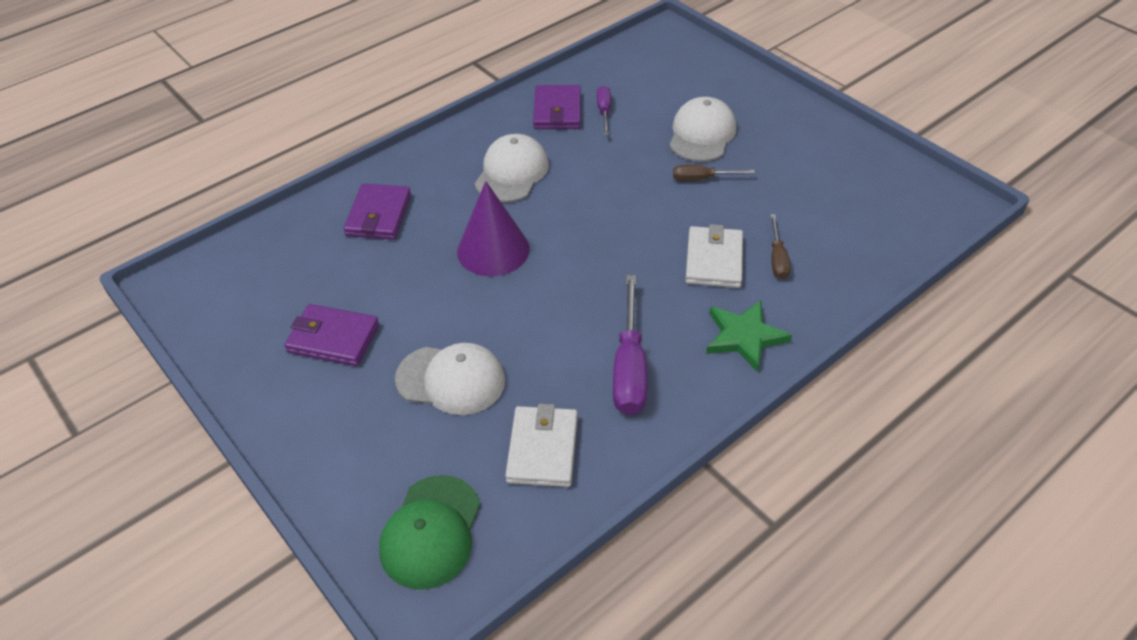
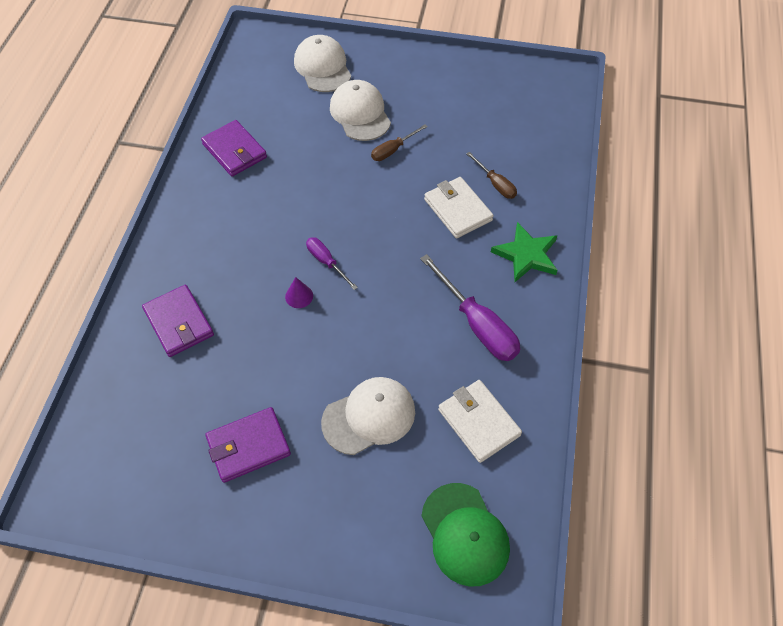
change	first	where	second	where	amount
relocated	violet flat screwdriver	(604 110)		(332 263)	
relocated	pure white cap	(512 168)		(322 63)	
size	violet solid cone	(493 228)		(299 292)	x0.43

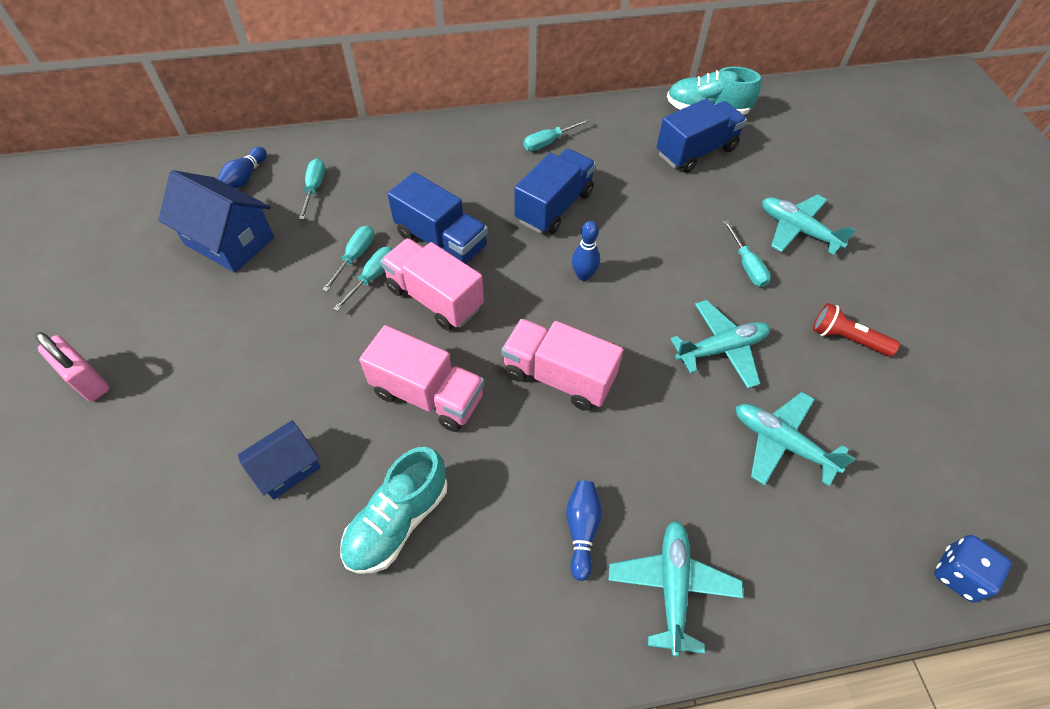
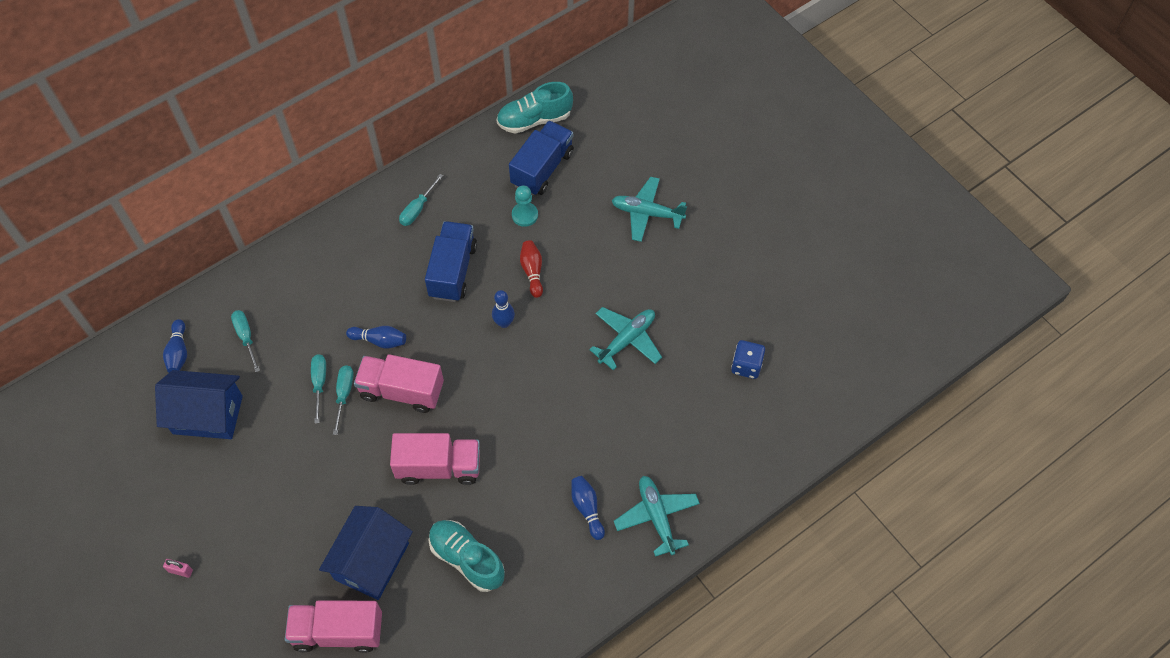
change	first	where	second	where	amount
exchanged	cobalt toy truck	(437 218)	cobalt bowling pin	(376 337)	
missing	aqua flat screwdriver	(747 253)			
missing	scarlet torch	(856 329)			
relocated	rose-pink toy truck	(562 365)		(333 626)	
size	rose-pink lock	(72 367)		(178 568)	x0.52
missing	aqua toy plane	(796 439)			
size	cobalt toy house	(279 460)		(366 553)	x1.64
spun	aqua lace-up shoe	(393 510)		(467 556)	120 degrees clockwise
relocated	cobalt game die	(973 568)		(748 359)	
appeared			aqua game pawn	(525 206)	
appeared			scarlet bowling pin	(531 269)	

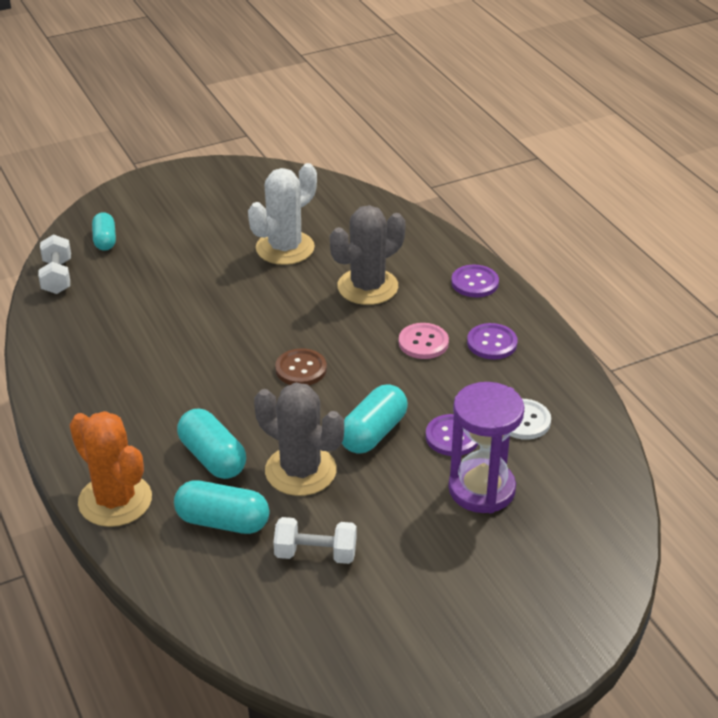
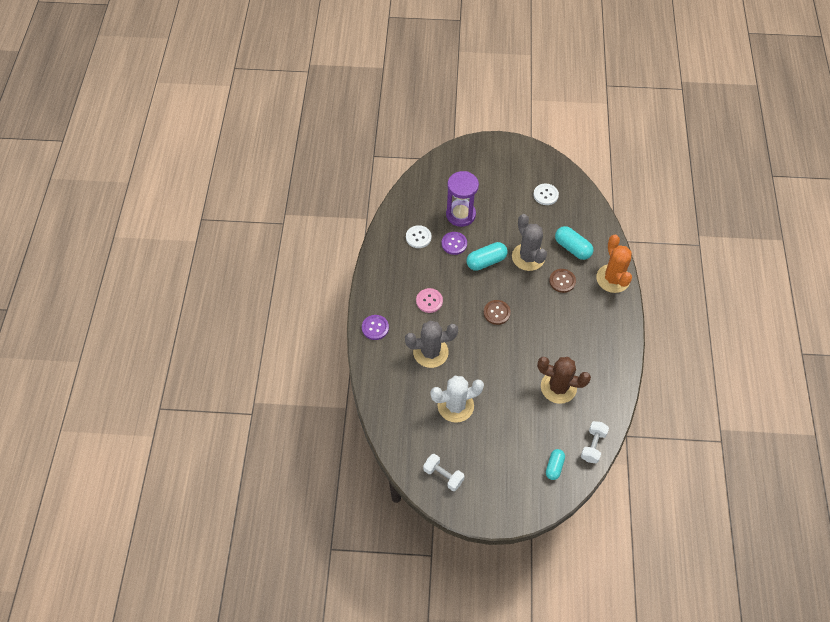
change	first	where	second	where	amount
missing	violet button	(492 341)			
exchanged	aqua pill shape	(211 444)	brown button	(562 281)	
relocated	pure white dumbbell	(314 540)		(444 472)	
appeared			pure white button	(546 194)	
appeared			brown prickly plant	(564 380)	

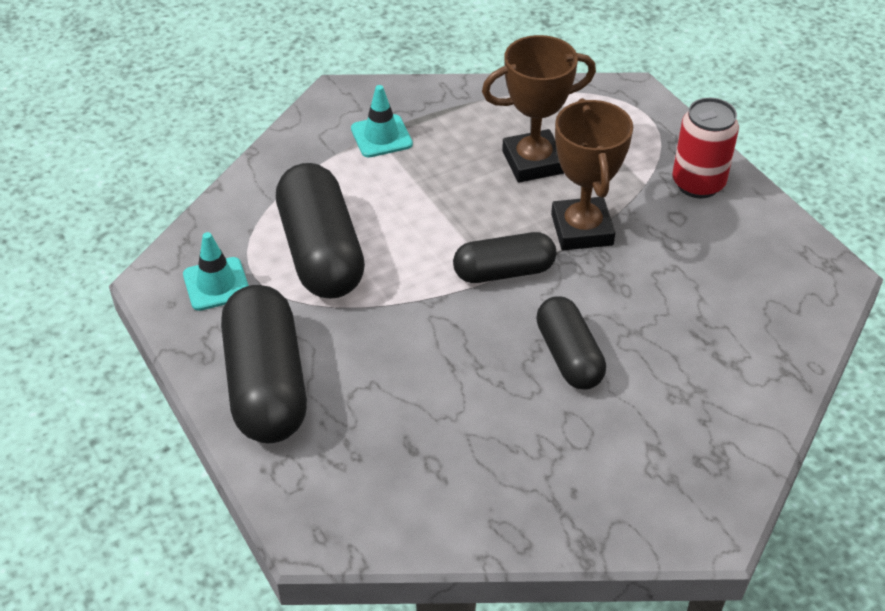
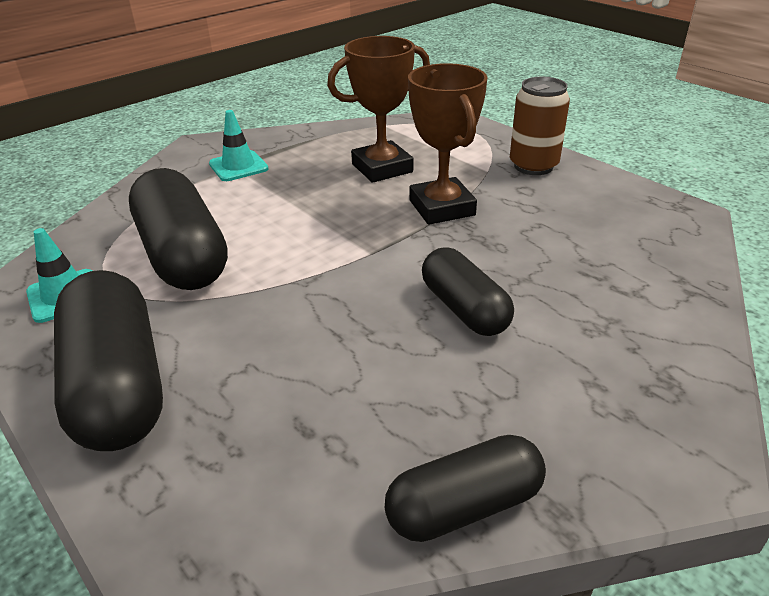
change	first	where	second	where	amount
colour	scarlet tin	(705 148)	brown tin	(540 126)	
relocated	black pill shape	(504 257)		(465 488)	

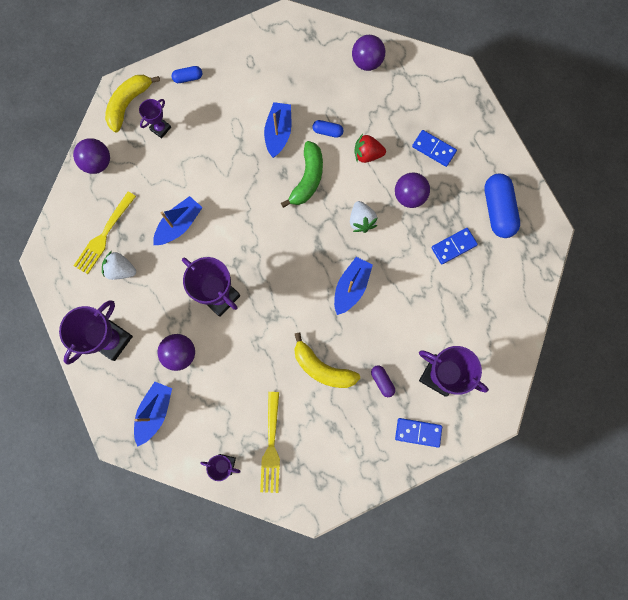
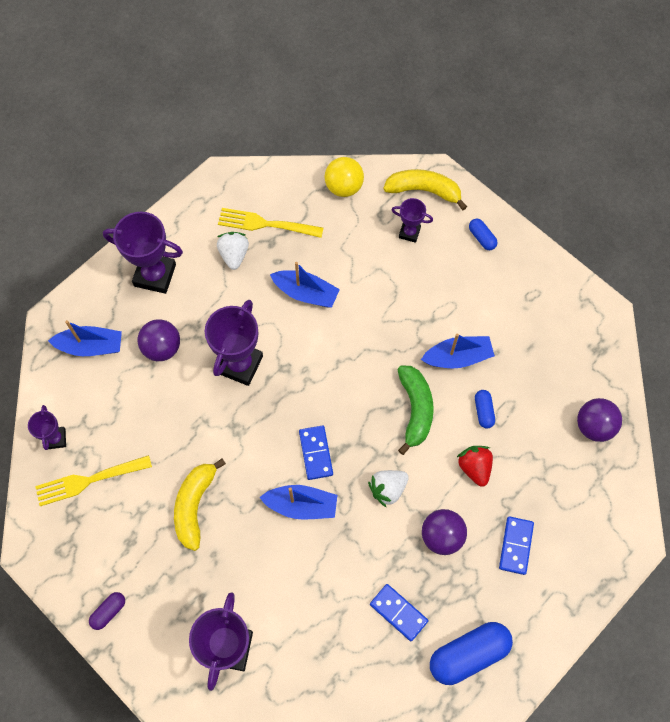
change	first	where	second	where	amount
colour	violet ball	(91 156)	yellow ball	(344 177)	
spun	green banana	(302 174)		(416 410)	90 degrees counterclockwise
relocated	violet pill shape	(383 381)		(107 611)	
relocated	cobalt domino tile	(418 433)		(316 452)	

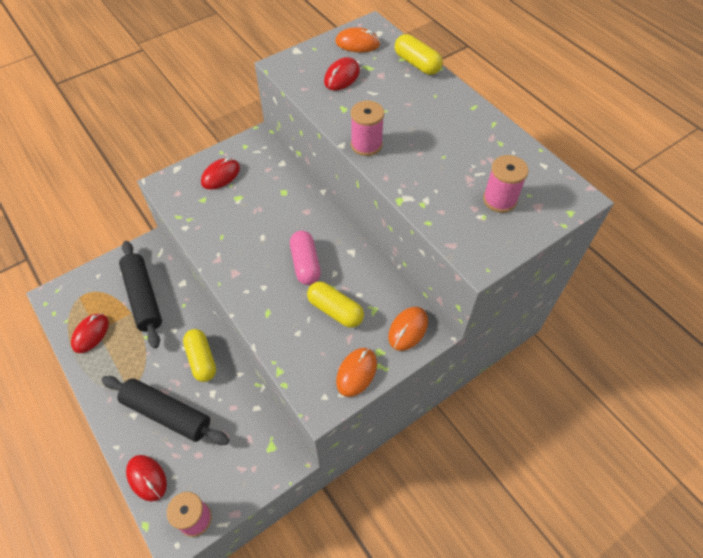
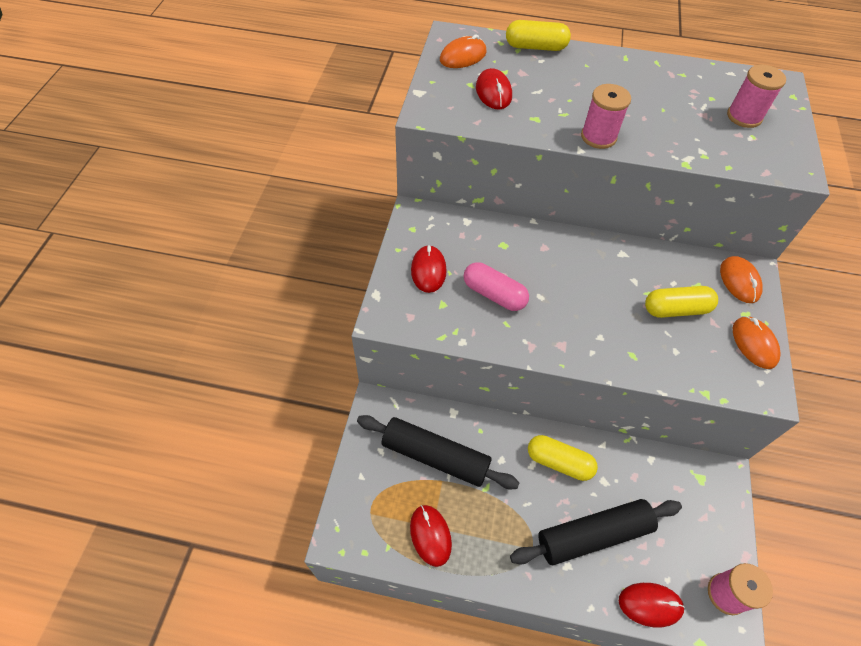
change	first	where	second	where	amount
relocated	rose-pink pill shape	(305 258)		(496 286)	

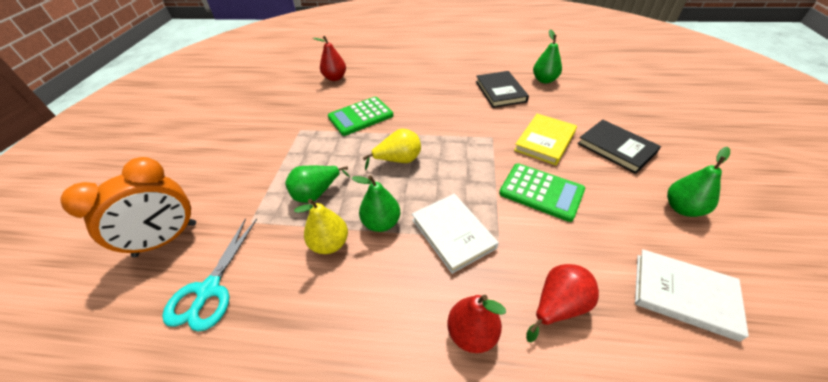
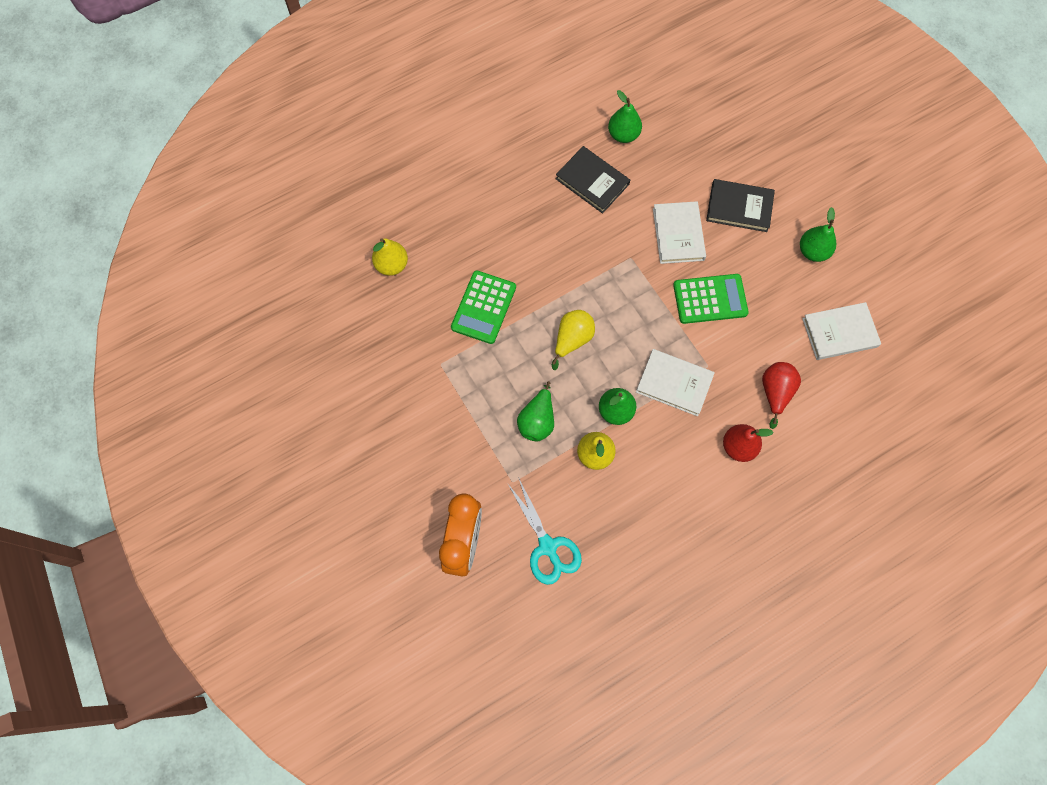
change	first	where	second	where	amount
colour	scarlet pear	(329 58)	yellow pear	(390 257)	
colour	yellow hardback	(545 139)	pure white hardback	(679 232)	

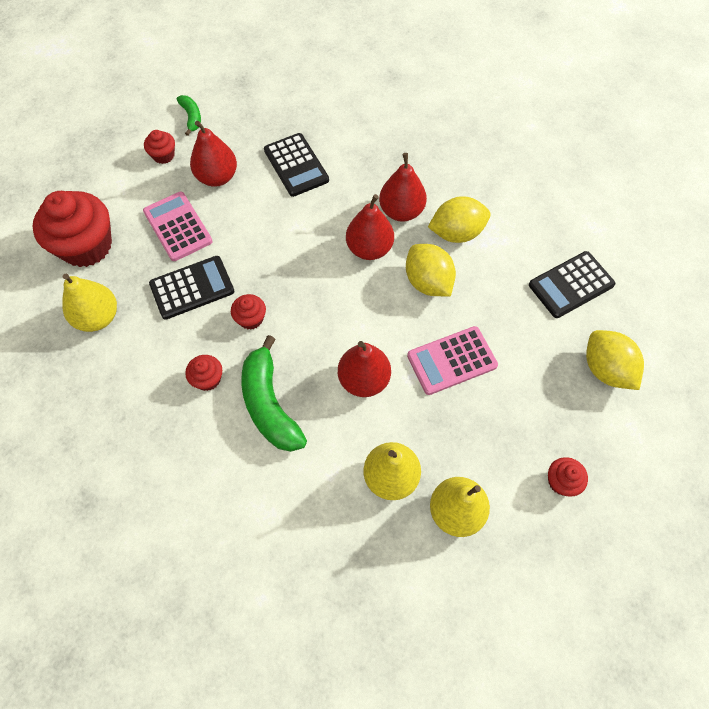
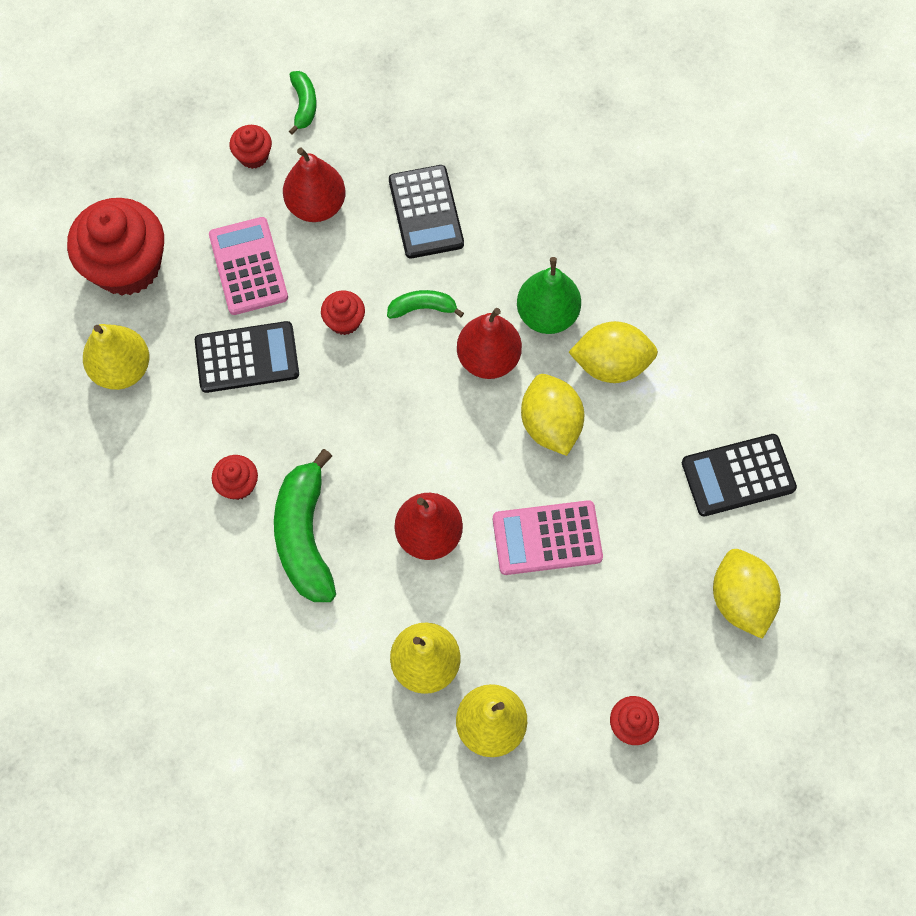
change	first	where	second	where	amount
colour	scarlet pear	(403 187)	green pear	(549 295)	
relocated	scarlet cupcake	(248 312)		(343 313)	
appeared			green banana	(425 304)	

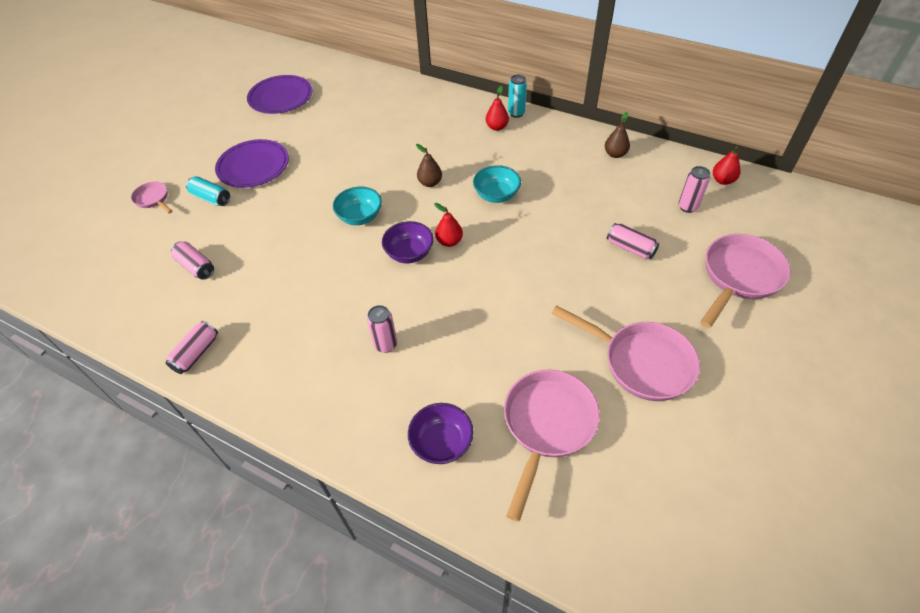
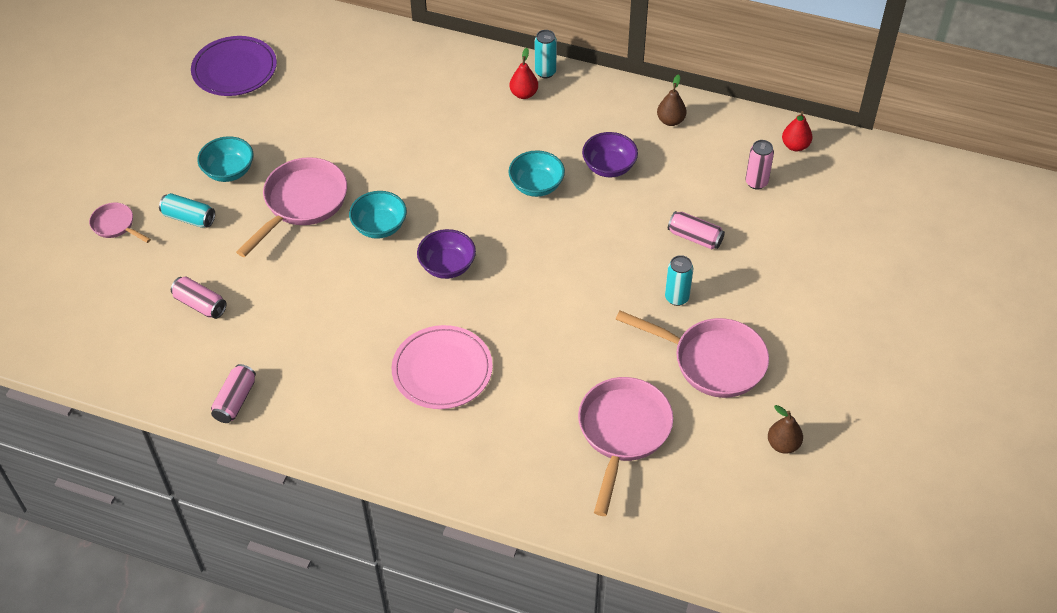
change	first	where	second	where	amount
exchanged	violet plate	(252 163)	aqua bowl	(225 159)	
relocated	brown pear	(429 165)		(785 429)	
missing	scarlet pear	(448 225)			
relocated	rose-pink pan	(745 281)		(291 207)	
exchanged	rose-pink tin	(382 329)	rose-pink plate	(442 367)	
relocated	violet bowl	(441 433)		(610 154)	
appeared			aqua tin	(679 280)	

